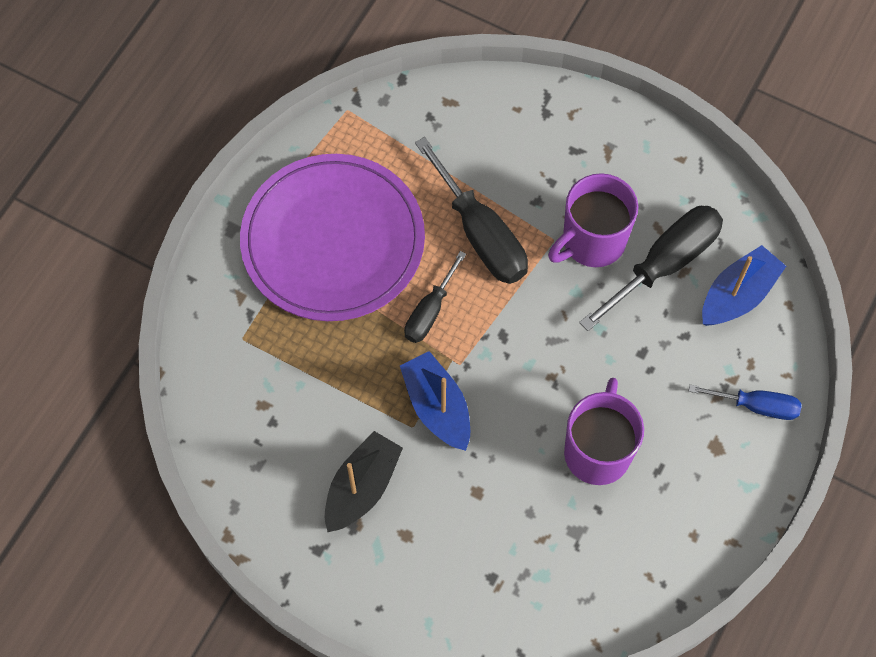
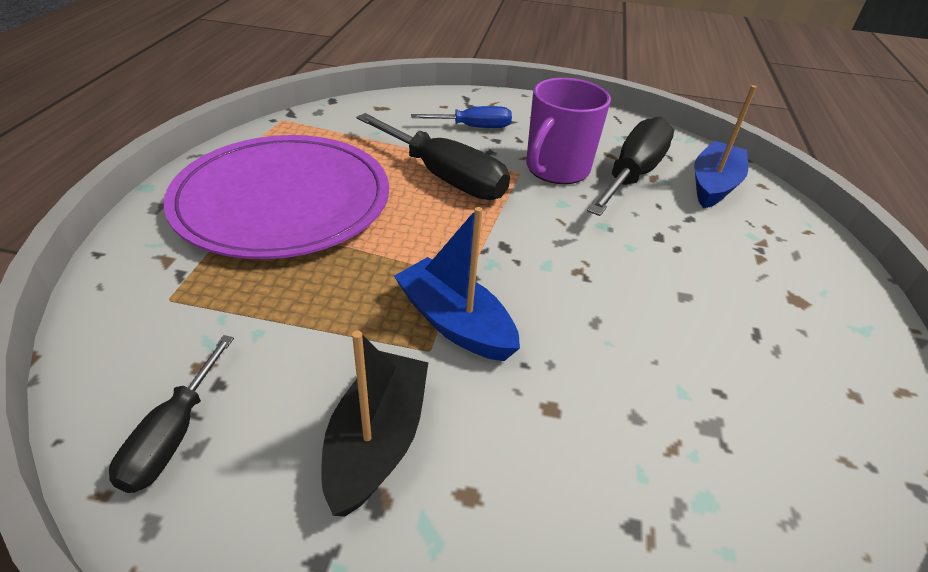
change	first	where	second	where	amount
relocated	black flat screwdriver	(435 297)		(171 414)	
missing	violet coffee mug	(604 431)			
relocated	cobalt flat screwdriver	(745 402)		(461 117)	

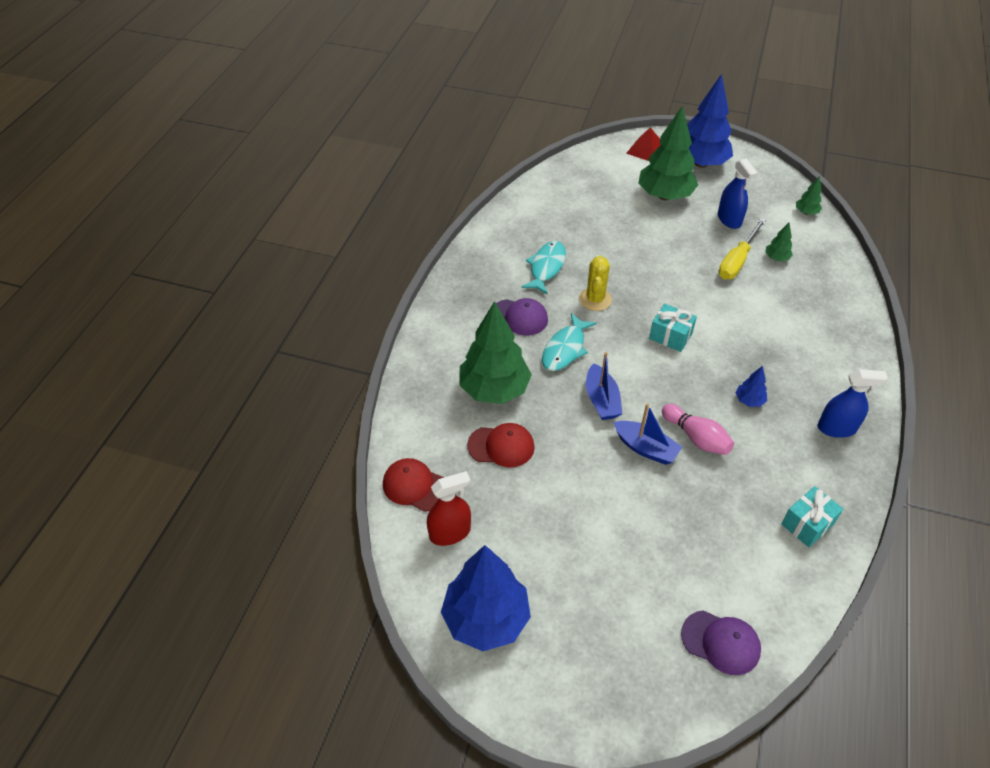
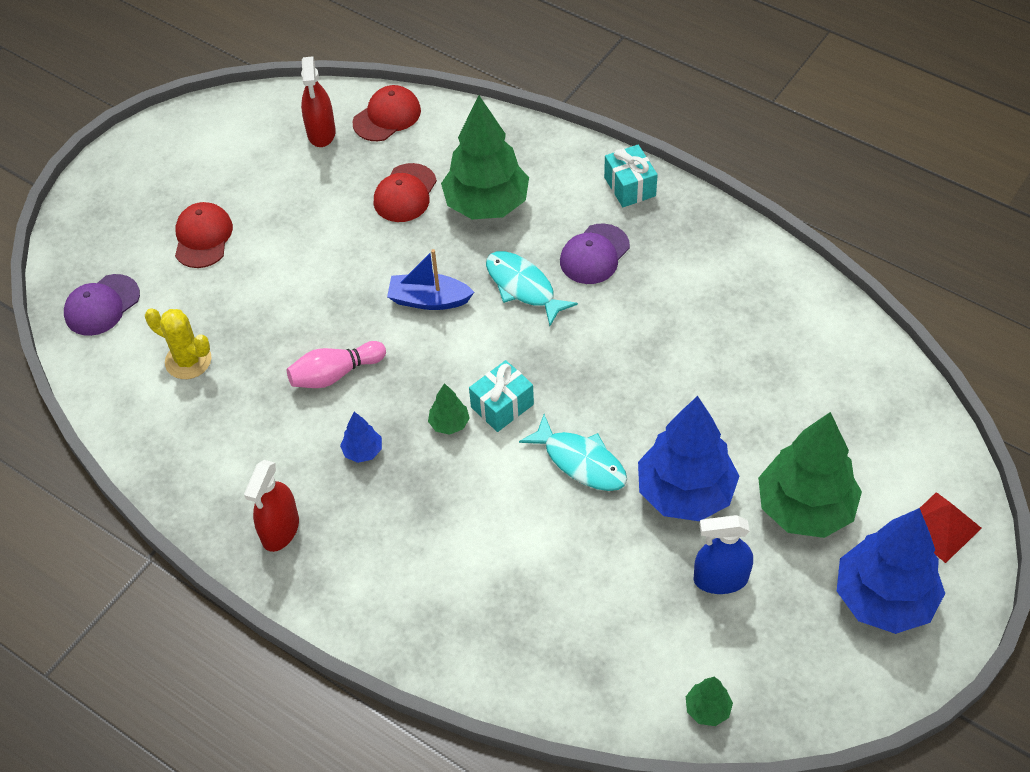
change	first	where	second	where	amount
missing	yellow flat screwdriver	(742 248)			
relocated	green fir tree	(779 242)		(449 409)	
relocated	aqua fish	(543 268)		(573 452)	
relocated	yellow prickly plant	(595 283)		(178 343)	
colour	cobalt spray cleaner	(853 403)	scarlet spray cleaner	(271 506)	
missing	cobalt toy boat	(648 434)			
relocated	aqua wrapped gift	(812 516)		(631 176)	
relocated	cobalt fir tree	(486 598)		(688 458)	
appeared			scarlet cap	(204 235)	

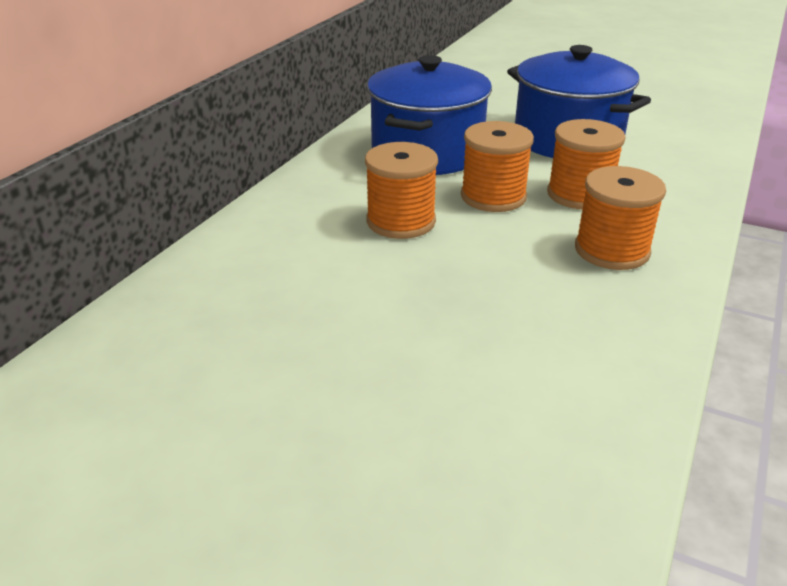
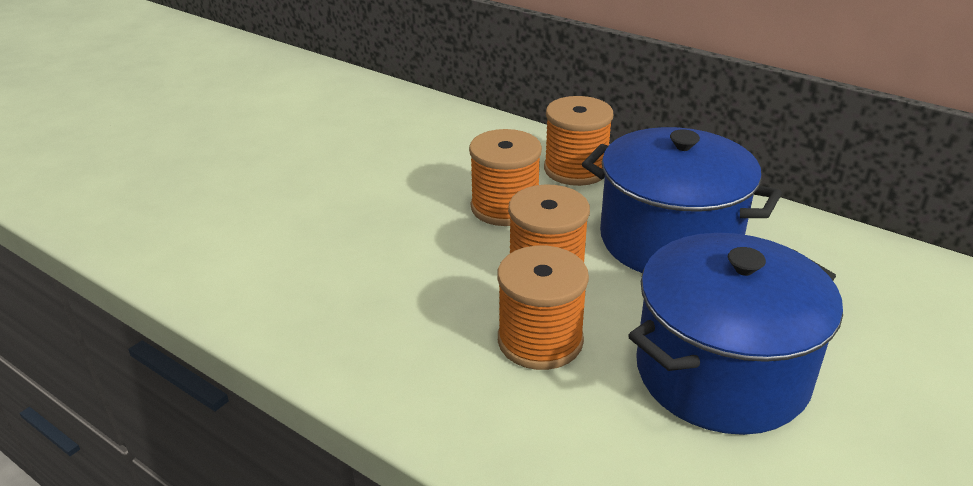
change	first	where	second	where	amount
relocated	bright orange bobbin	(620 218)		(578 141)	

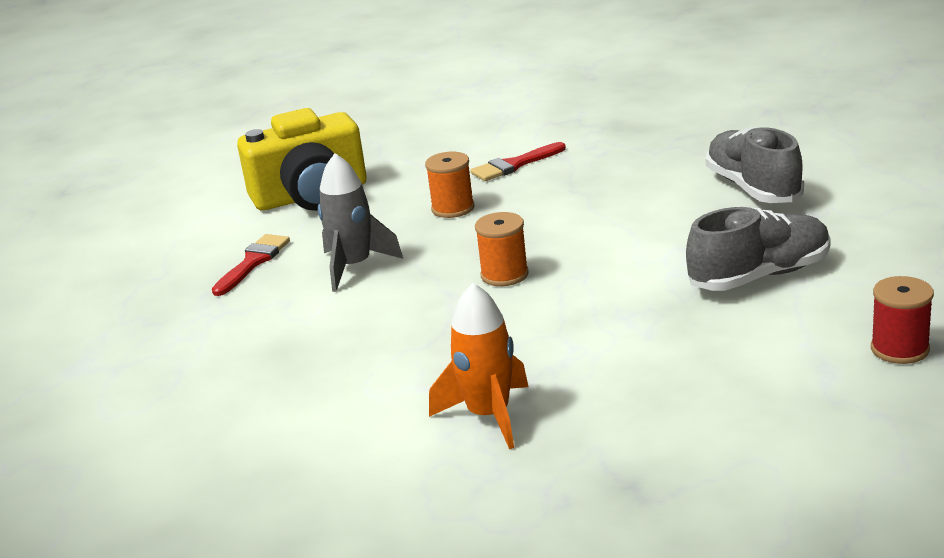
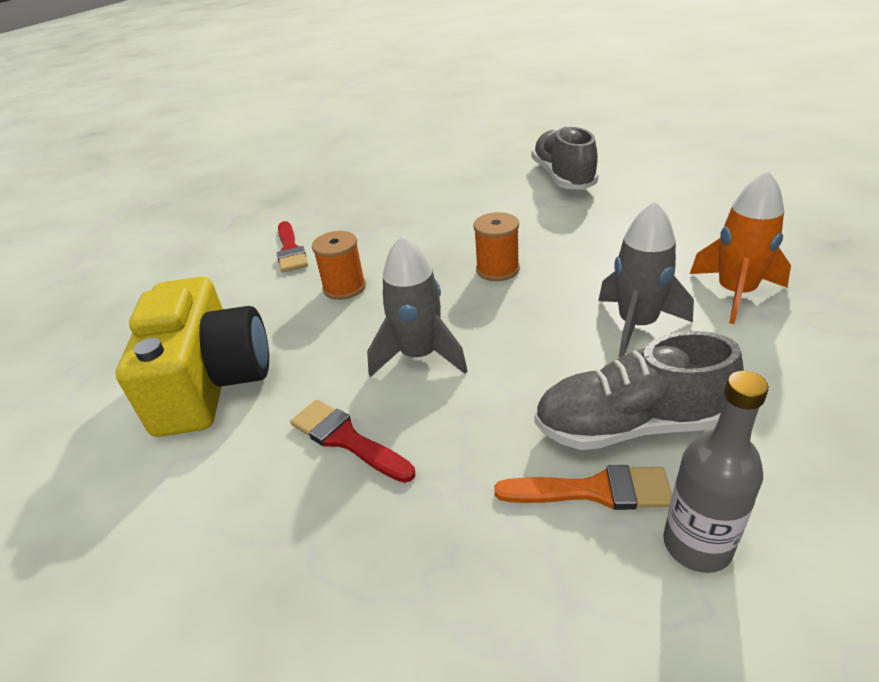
change	first	where	second	where	amount
relocated	grey lace-up shoe	(755 165)		(639 390)	
missing	scarlet bobbin	(902 320)			
appeared			grey spaceship	(646 279)	
appeared			grey bottle	(716 472)	
appeared			bright orange paint brush	(583 487)	

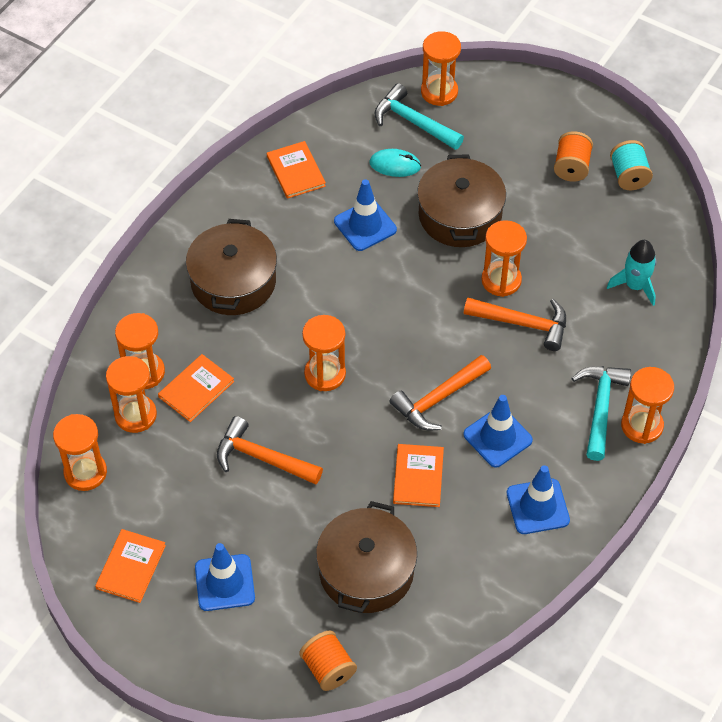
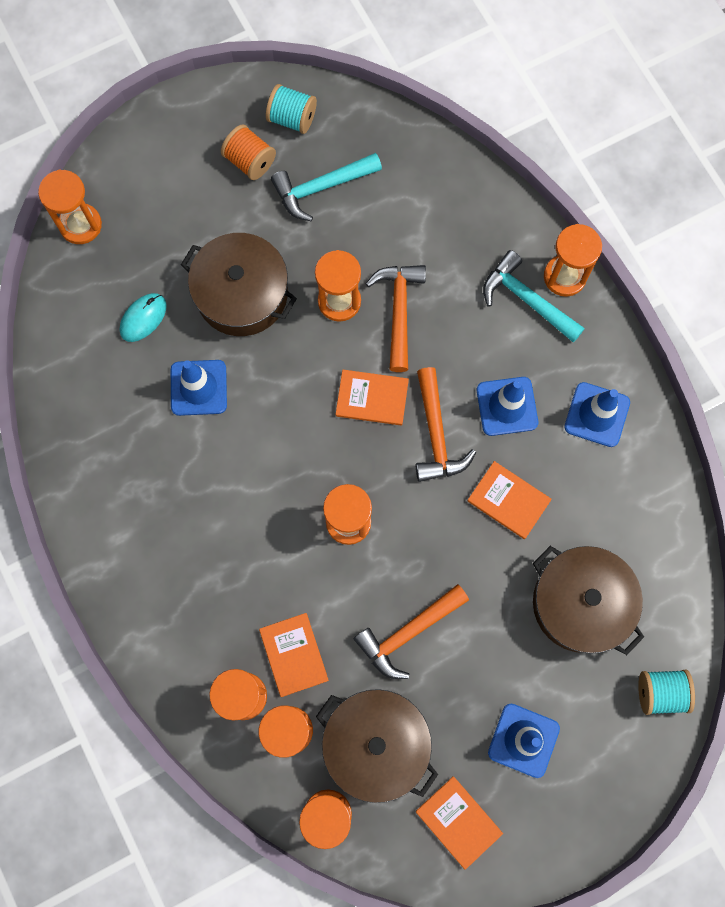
change	first	where	second	where	amount
relocated	aqua claw hammer	(419 116)		(326 187)	
relocated	bright orange hardback	(296 170)		(372 397)	
relocated	brown cooking pot	(231 267)		(377 746)	
missing	aqua spaceship	(631 273)			
spun	bright orange claw hammer	(515 324)		(396 318)	45 degrees counterclockwise
colour	bright orange bobbin	(328 660)	aqua bobbin	(666 692)	

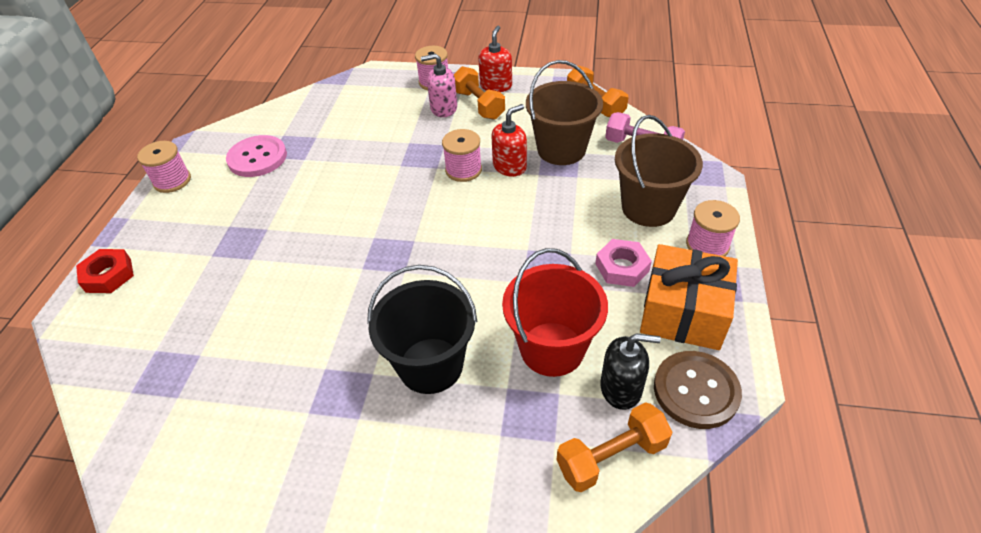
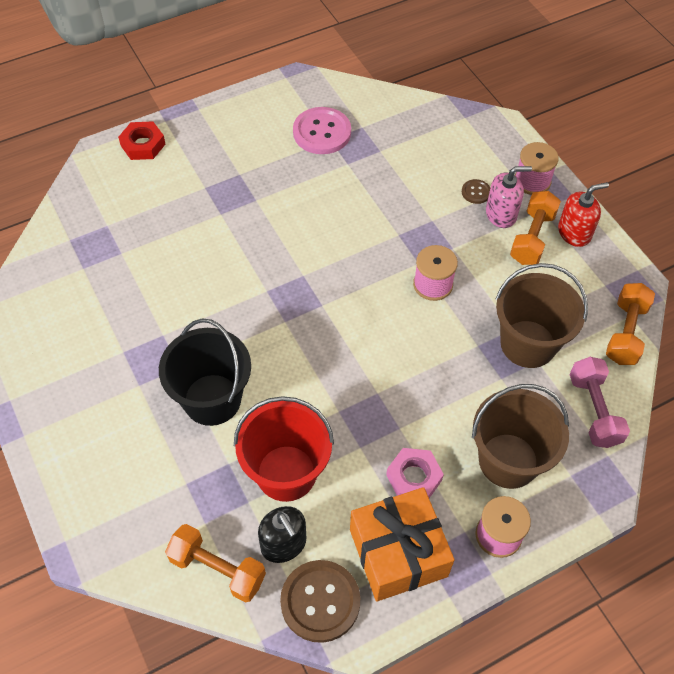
change	first	where	second	where	amount
spun	rose-pink soap dispenser	(439 85)		(509 197)	120 degrees clockwise
missing	scarlet soap dispenser	(509 140)			
missing	rose-pink bobbin	(164 167)			
appeared			brown button	(476 191)	

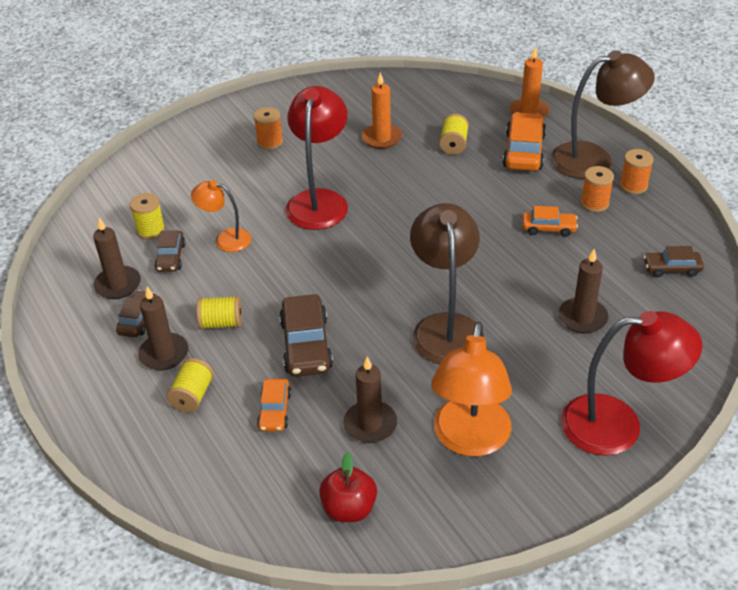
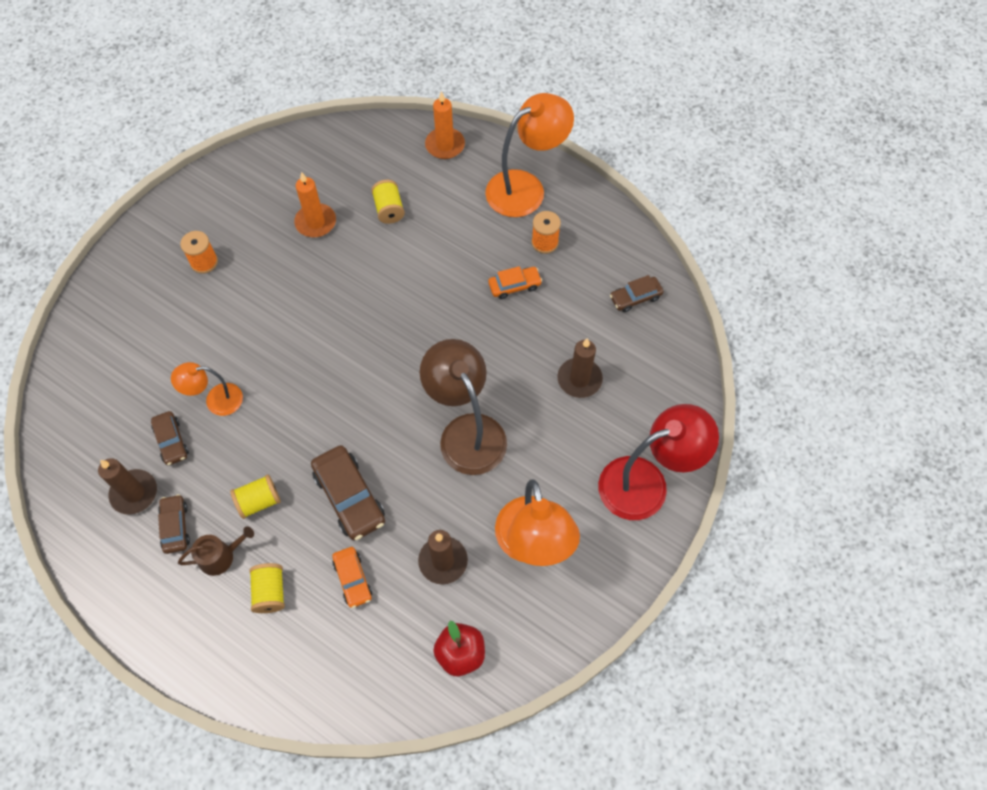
change	first	where	second	where	amount
colour	brown reading lamp	(603 114)	bright orange reading lamp	(529 155)	
missing	scarlet reading lamp	(317 158)			
missing	bright orange toy car	(524 141)			
missing	bright orange bobbin	(637 171)			
missing	yellow bobbin	(147 216)			
exchanged	brown wax candle	(163 328)	brown watering can	(216 551)	

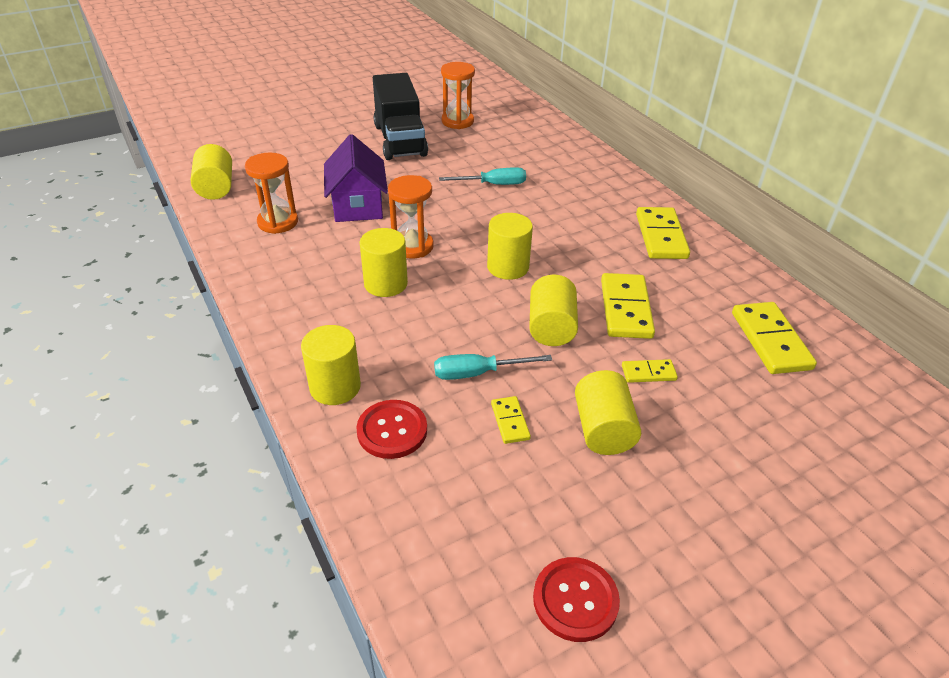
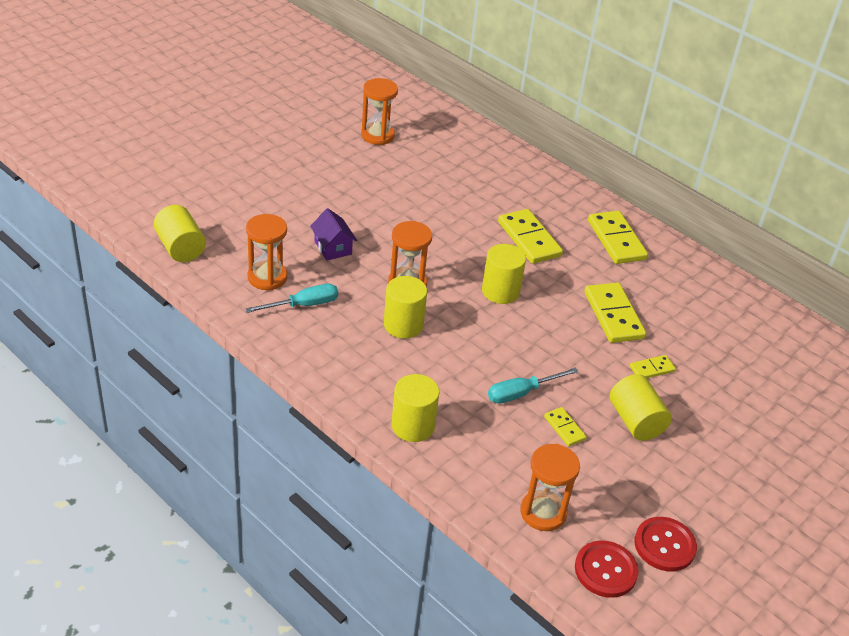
change	first	where	second	where	amount
missing	black toy truck	(400 116)			
size	violet toy house	(356 178)		(333 234)	x0.60
relocated	aqua flat screwdriver	(482 176)		(291 298)	
missing	yellow cylinder shape	(553 310)			
relocated	yellow domino tile	(774 338)		(530 236)	
relocated	scarlet button	(391 429)		(607 569)	
appeared			bright orange hourglass	(550 487)	

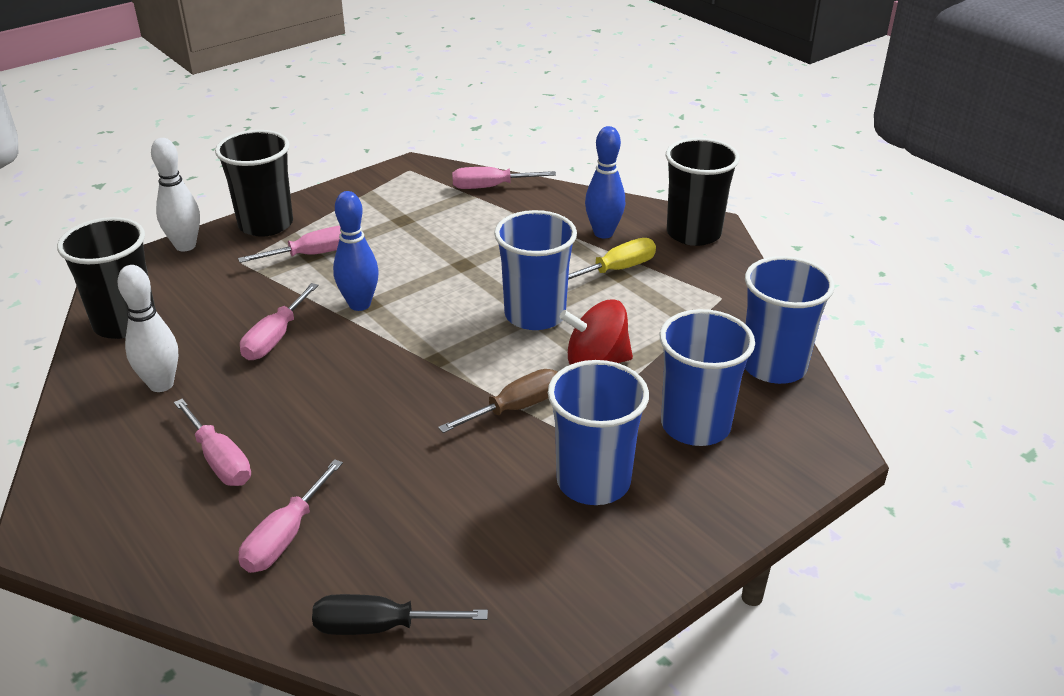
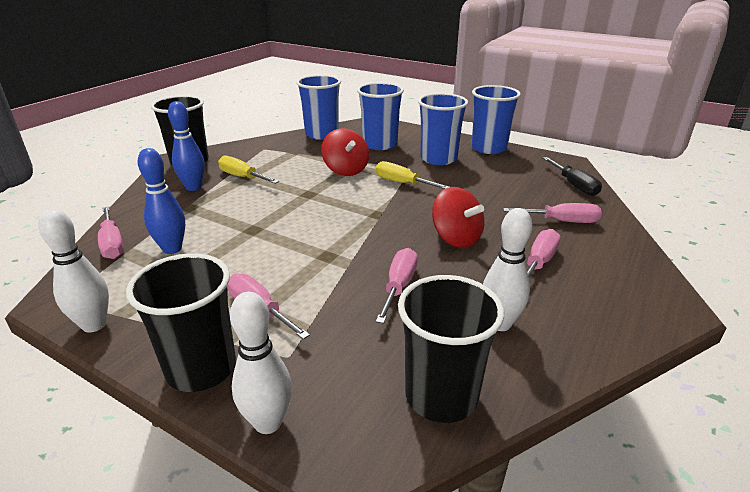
change	first	where	second	where	amount
relocated	cobalt bowling pin	(356 251)		(161 201)	
relocated	cobalt cup	(535 270)		(496 119)	
spun	rose-pink flat screwdriver	(279 321)		(397 286)	75 degrees counterclockwise
colour	brown flat screwdriver	(497 401)	yellow flat screwdriver	(412 175)	
appeared			scarlet toy top	(458 217)	
appeared			pure white bowling pin	(73 271)	

